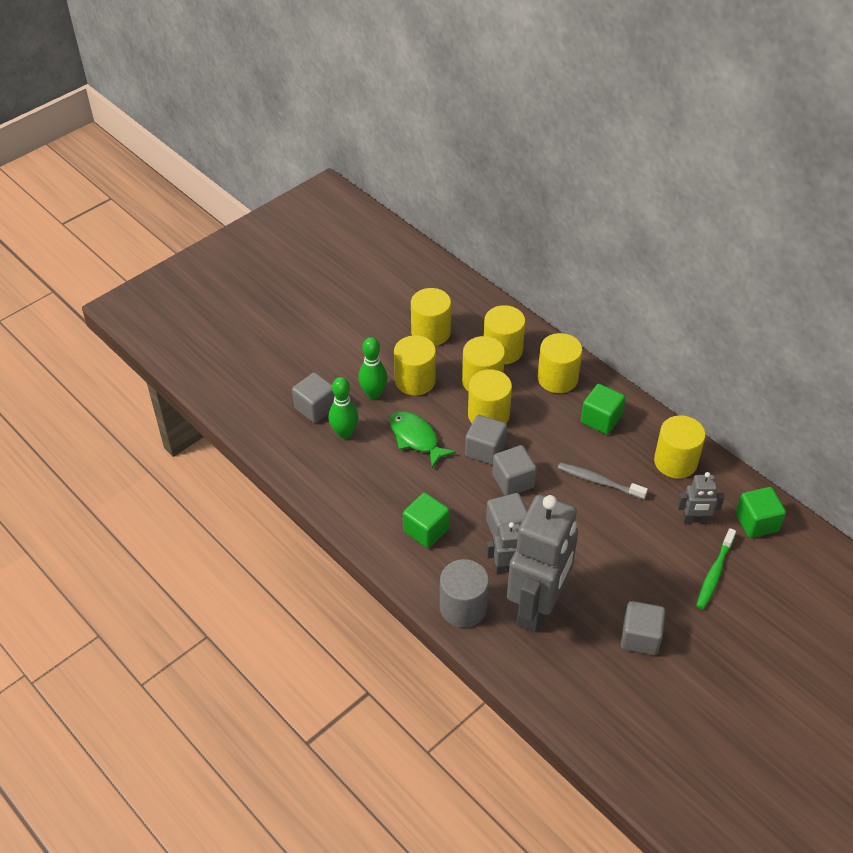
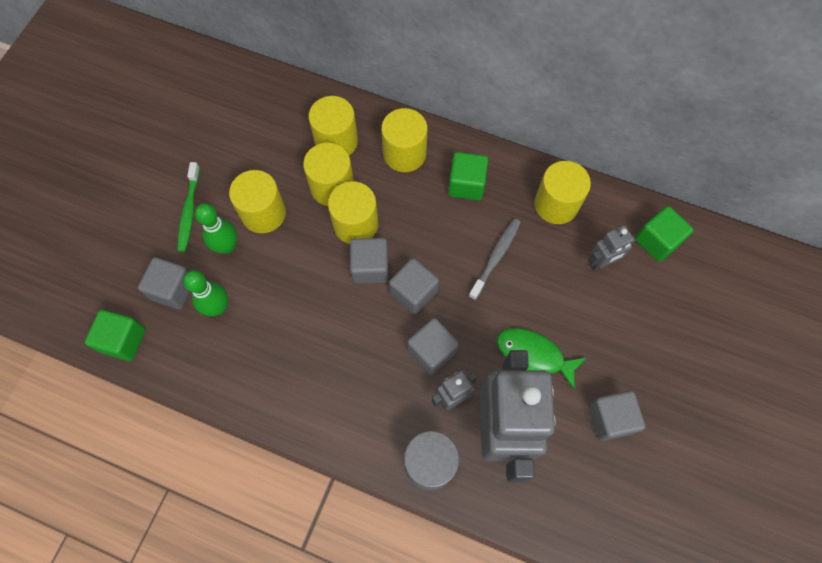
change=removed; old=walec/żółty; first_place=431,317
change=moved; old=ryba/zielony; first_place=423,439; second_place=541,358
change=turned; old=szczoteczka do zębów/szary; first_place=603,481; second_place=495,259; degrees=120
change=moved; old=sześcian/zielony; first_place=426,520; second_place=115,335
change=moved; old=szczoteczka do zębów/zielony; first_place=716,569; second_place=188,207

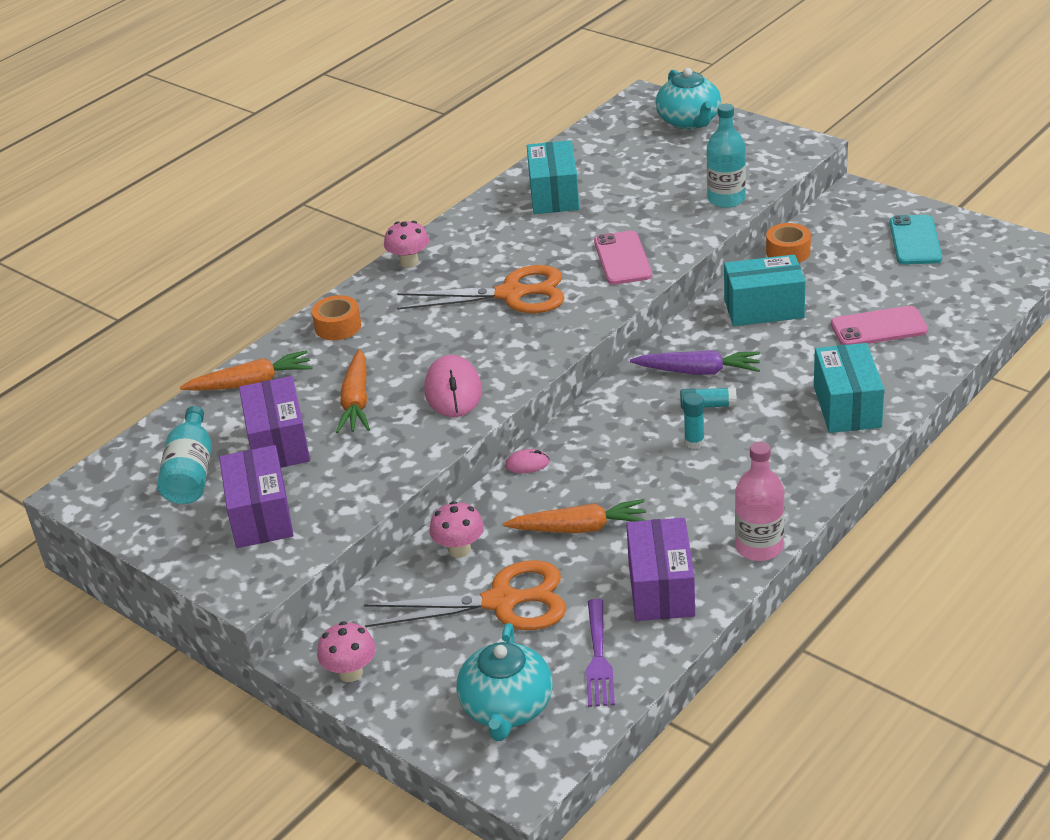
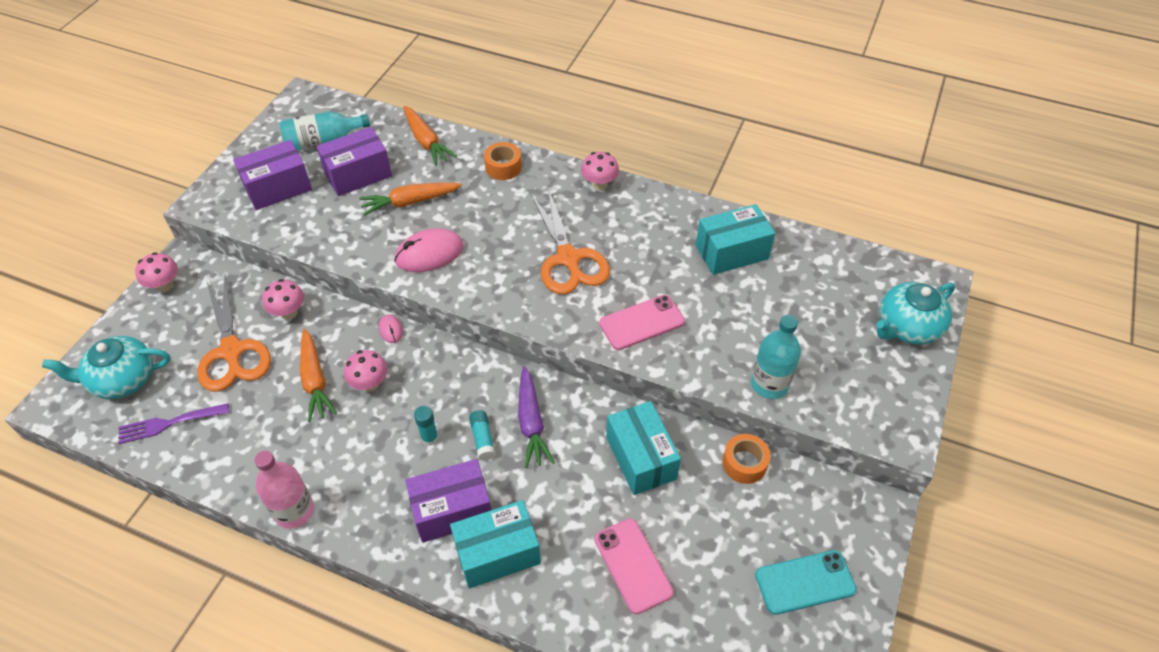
change=moved; old=pudełko/fioletowy; first_place=660,569; second_place=448,501
change=added; new=grzyb/różowy; second_place=366,371

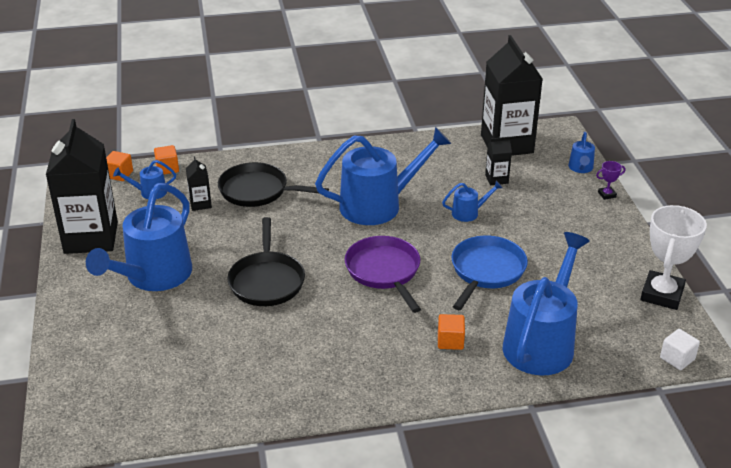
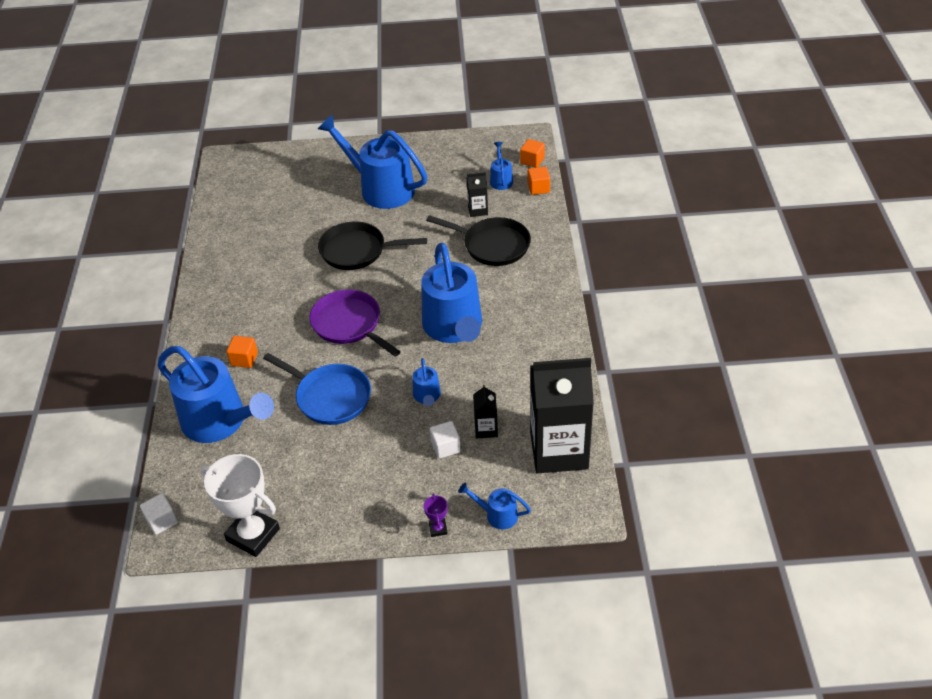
change=removed; old=karton mleka/czarny; first_place=82,186
change=turned; old=patelnia/czarny; first_place=273,184; second_place=478,240; degrees=90
change=turned; old=patelnia/fioletowy; first_place=383,274; second_place=355,323; degrees=-120
change=added; new=sześcian/biały; second_place=445,440

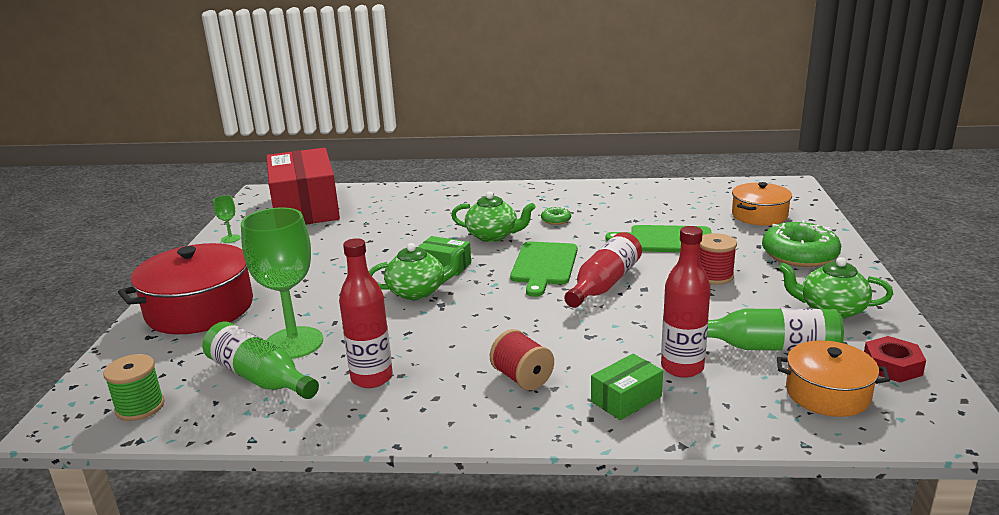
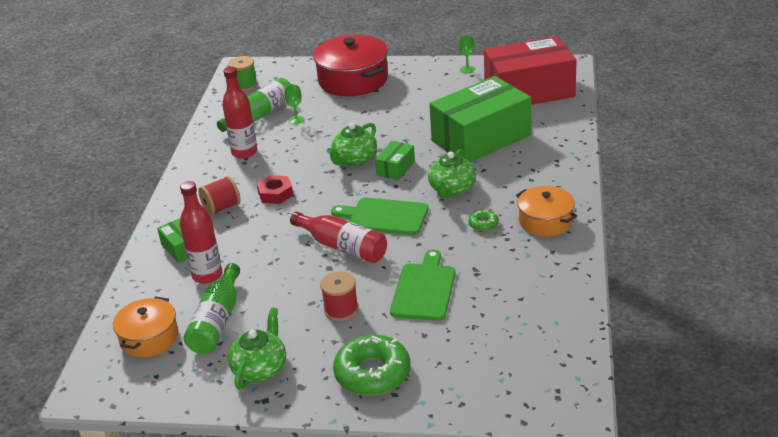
change=moved; old=garnek/pomarańczowy; first_place=762,204; second_place=546,211
change=resized; old=kielich/zielony; first_place=282,283; second_place=294,104; factor=0.41
change=turned; old=imbryk/zielony; first_place=417,271; second_place=352,144; degrees=45
change=moved; old=nakrętka/czerwony; first_place=895,359; second_place=275,189
change=added; new=pudełko/zielony; second_place=480,119

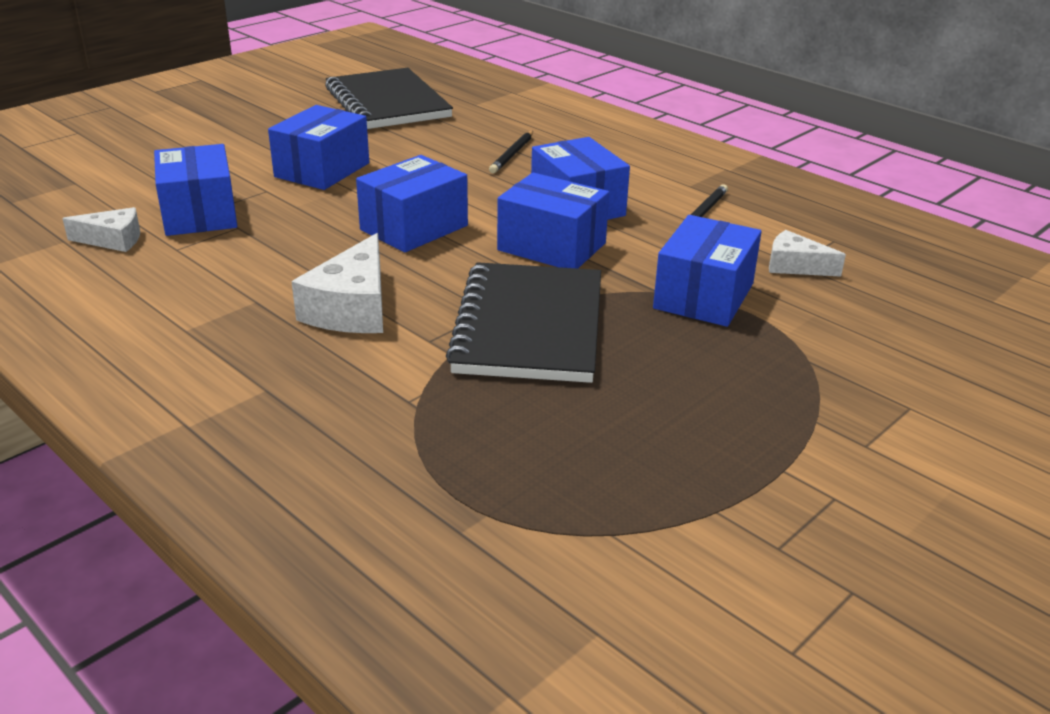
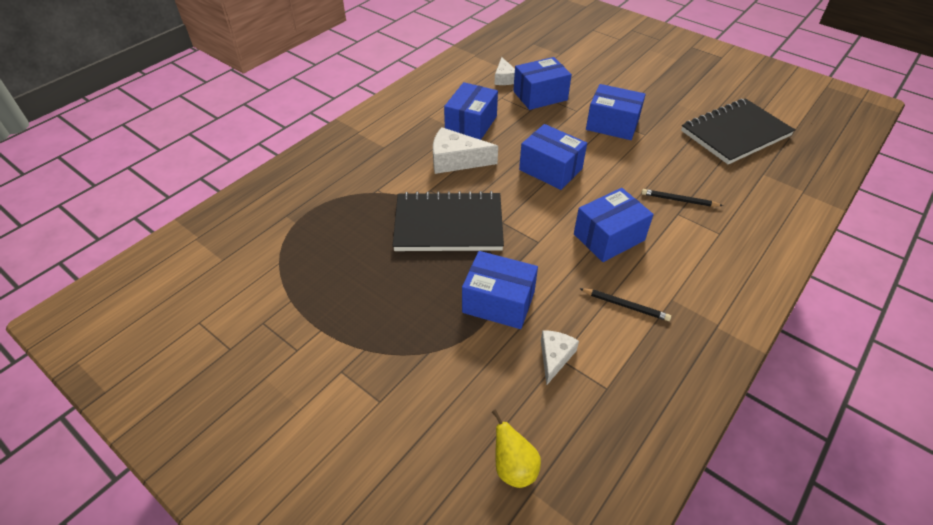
change=moved; old=pudełko/niebieski; first_place=553,221; second_place=471,111
change=added; new=gruszka/żółty; second_place=516,448

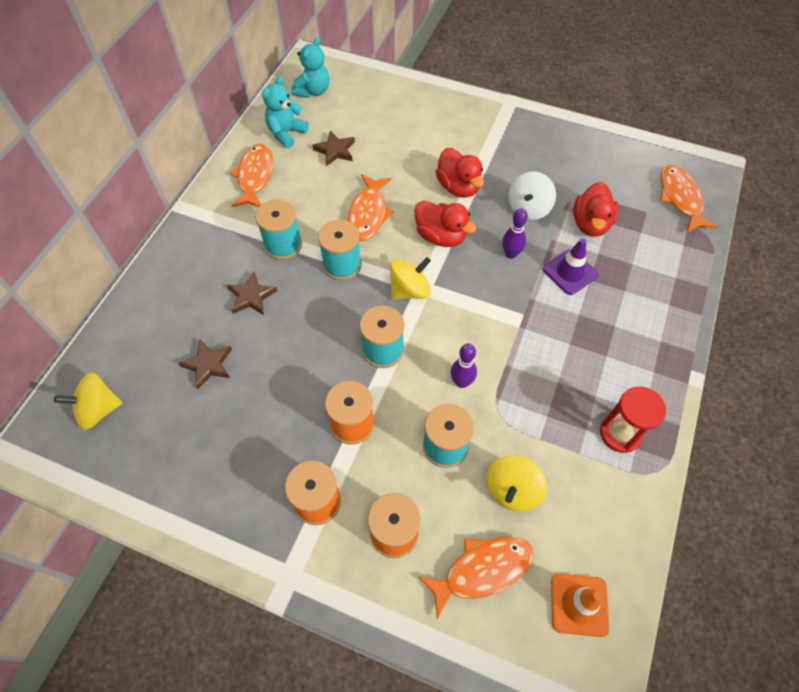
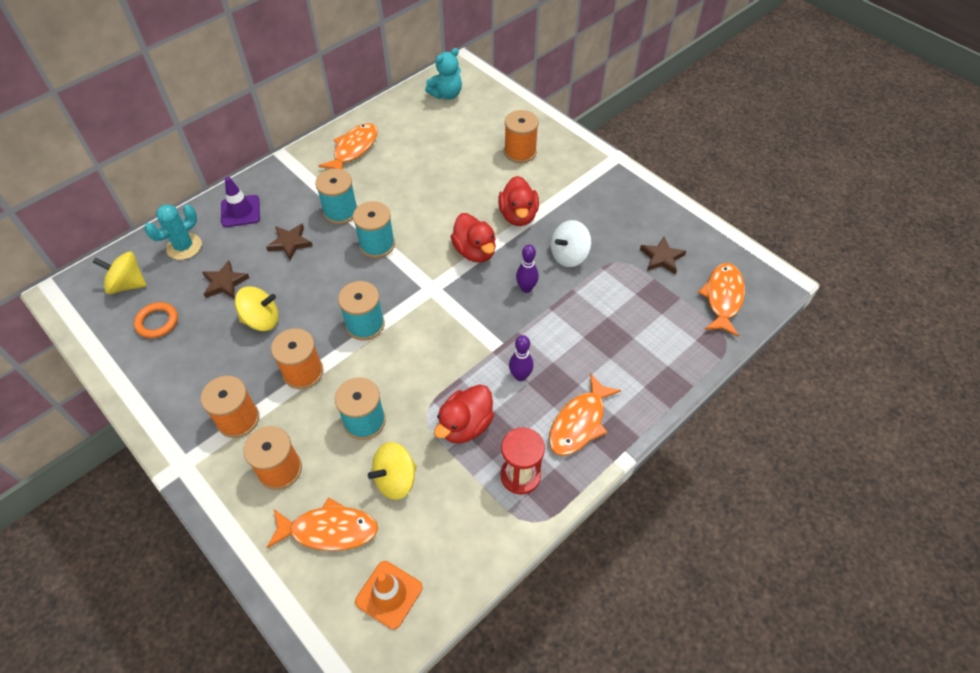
change=removed; old=miś/turkusowy; first_place=285,112
change=moved; old=gwiazda/brązowy; first_place=333,148; second_place=663,255
change=moved; old=ryba/pomarańczowy; first_place=371,207; second_place=585,414
change=moved; old=kaczka/czerwony; first_place=596,209; second_place=464,413
change=moved; old=pachołek/fioletowy; first_place=571,266; second_place=240,202
change=moved; old=bączek/żółty; first_place=410,278; second_place=257,308
change=moved; old=kręgiel/fioletowy; first_place=464,366; second_place=521,358
change=added; new=szpulka/pomarańczowy; second_place=521,136
change=added; new=kaktus/turkusowy; second_place=173,232
change=added; new=pierścień/pomarańczowy; second_place=156,320

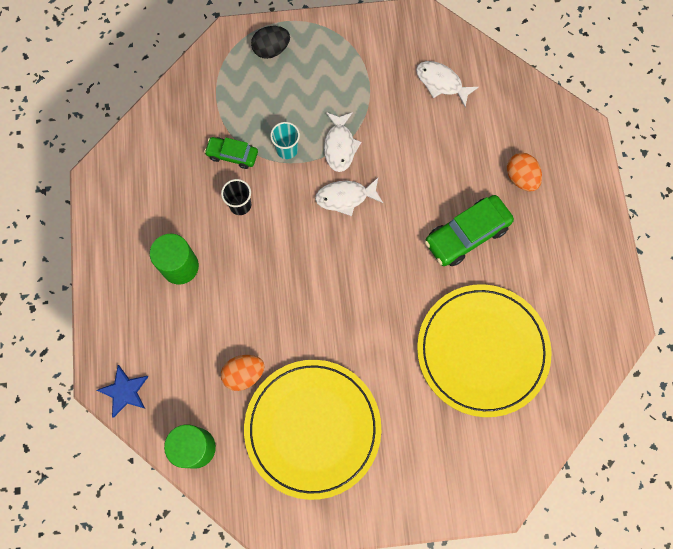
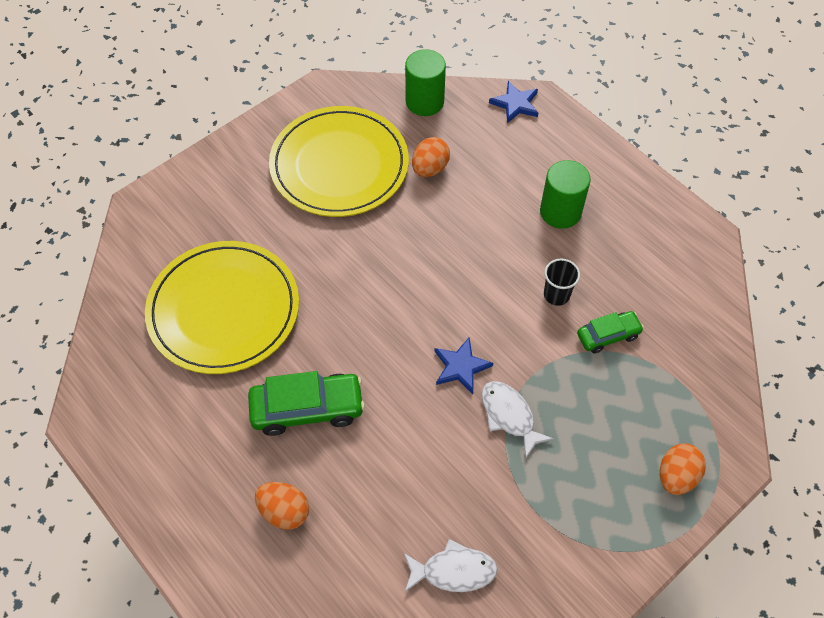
change=recoloured; old=jajko/czarny; new=jajko/pomarańczowy; first_place=270,42; second_place=683,469
change=removed; old=szklanka/turkusowy; first_place=285,140
change=replaced; old=ryba/biały; new=gwiazda/niebieski; first_place=349,197; second_place=463,366
change=turned; old=samochód/zielony; first_place=469,230; second_place=306,403; degrees=60

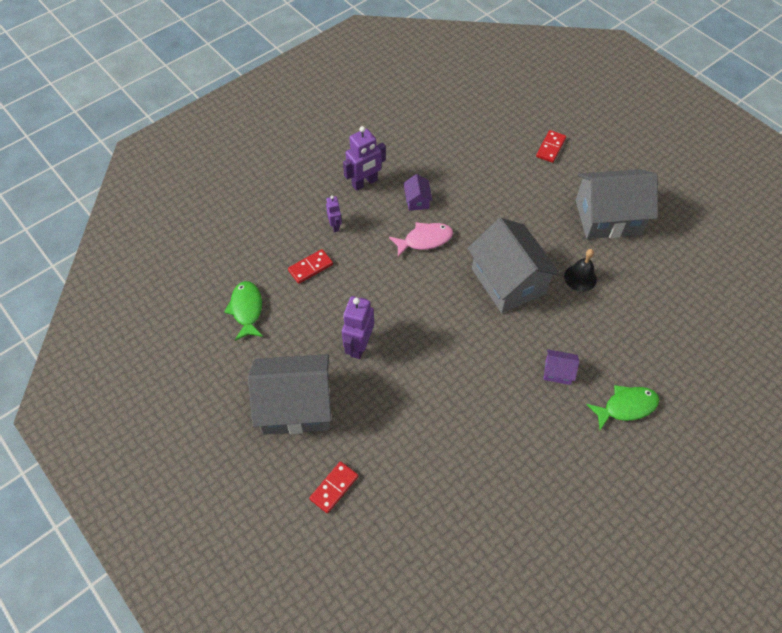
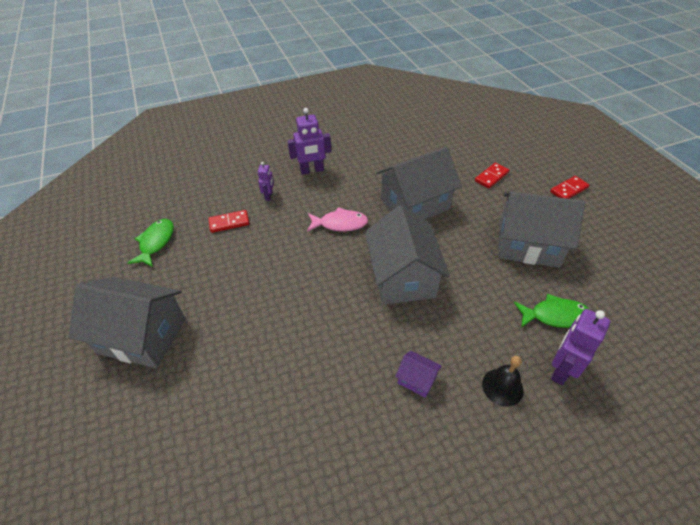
change=removed; old=domek/fioletowy; first_place=418,192
change=moved; old=dzwonek/czarny; first_place=580,270; second_place=503,381
change=moved; old=robot/fioletowy; first_place=358,327; second_place=580,347
change=moved; old=ryba/zielony; first_place=622,407; second_place=551,311
change=moved; old=kostka domina/czerwony; first_place=333,487; second_place=569,187
change=added; new=domek/szary; second_place=419,183

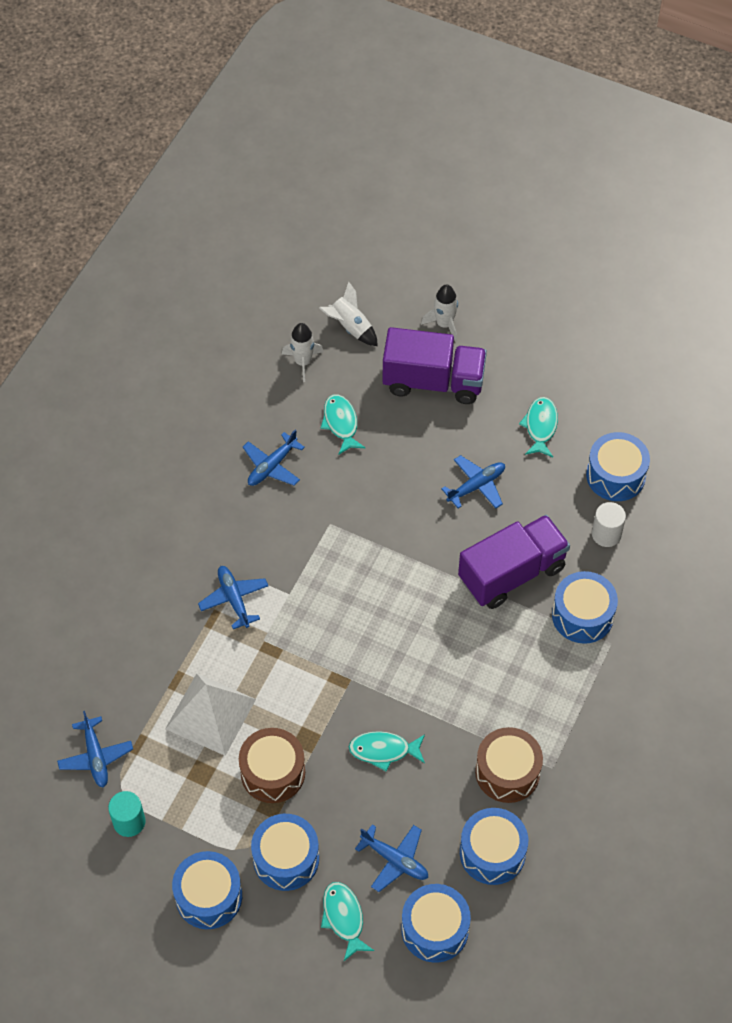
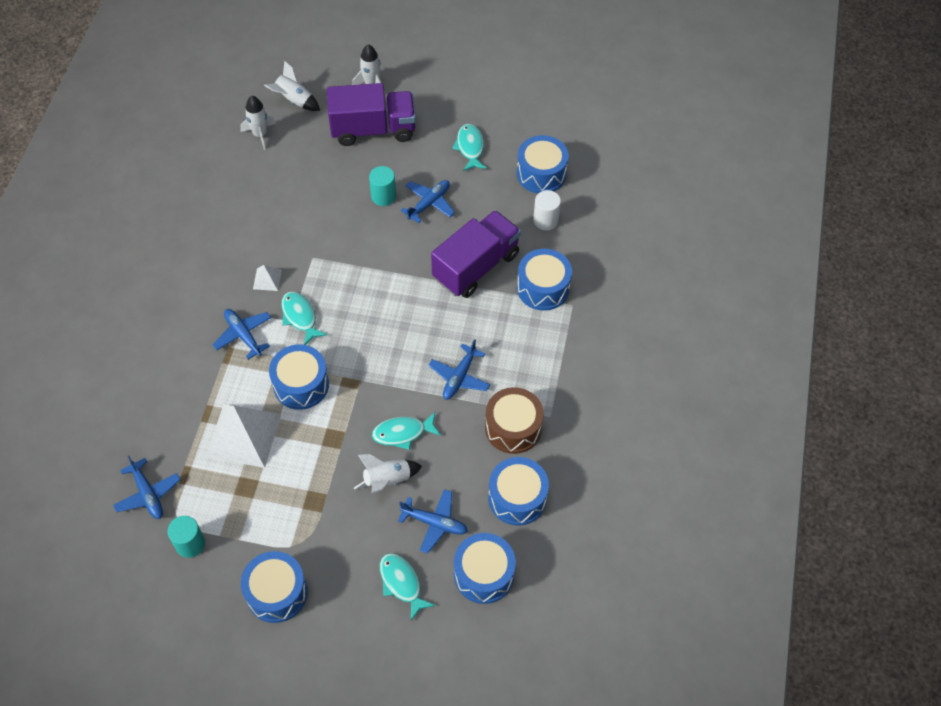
change=moved; old=ryba/turkusowy; first_place=343,424; second_place=304,318
change=moved; old=samolot/niebieski; first_place=274,458; second_place=459,369
change=removed; old=bęben/brązowy; first_place=272,765
change=moved; old=bęben/niebieski; first_place=285,852; second_place=299,377
change=added; new=walec/turkusowy; second_place=382,186
change=added; new=piramida/biały; second_place=267,278
change=added; new=rakieta/biały; second_place=388,474

